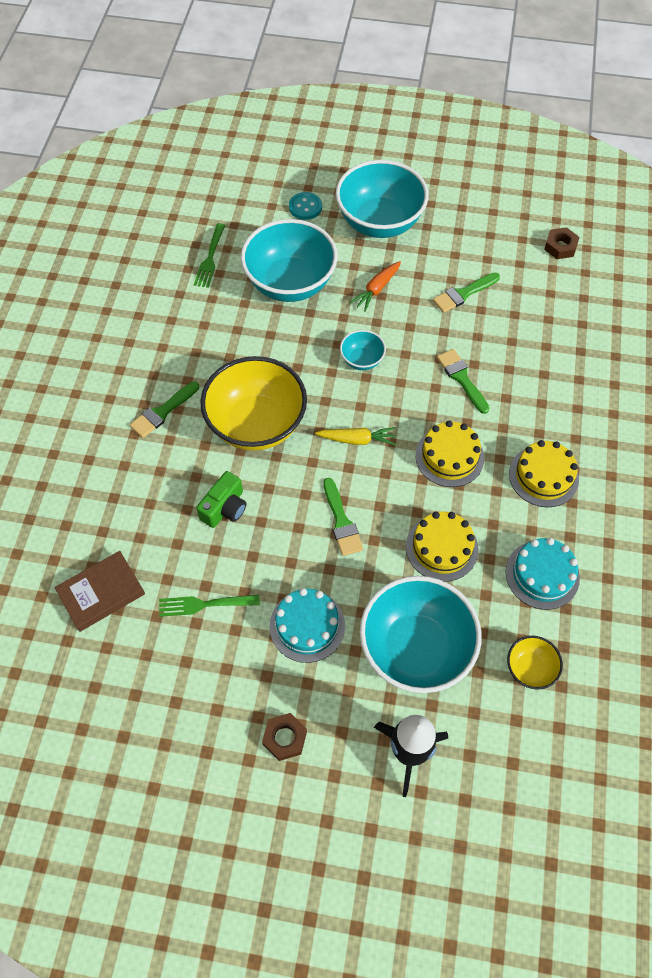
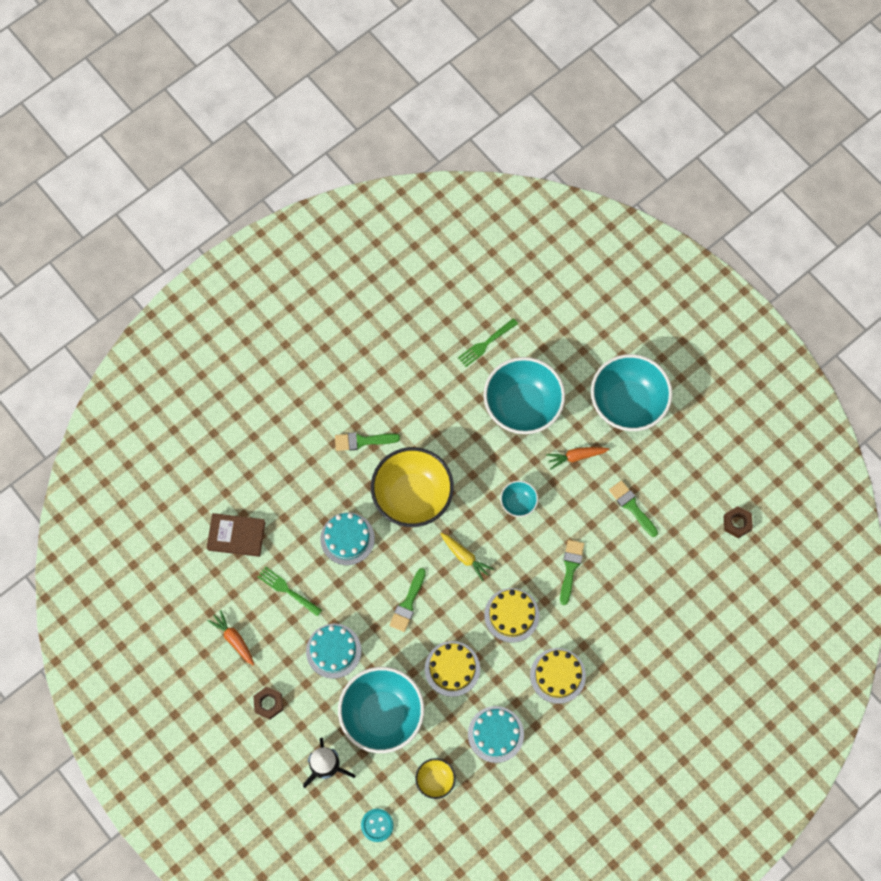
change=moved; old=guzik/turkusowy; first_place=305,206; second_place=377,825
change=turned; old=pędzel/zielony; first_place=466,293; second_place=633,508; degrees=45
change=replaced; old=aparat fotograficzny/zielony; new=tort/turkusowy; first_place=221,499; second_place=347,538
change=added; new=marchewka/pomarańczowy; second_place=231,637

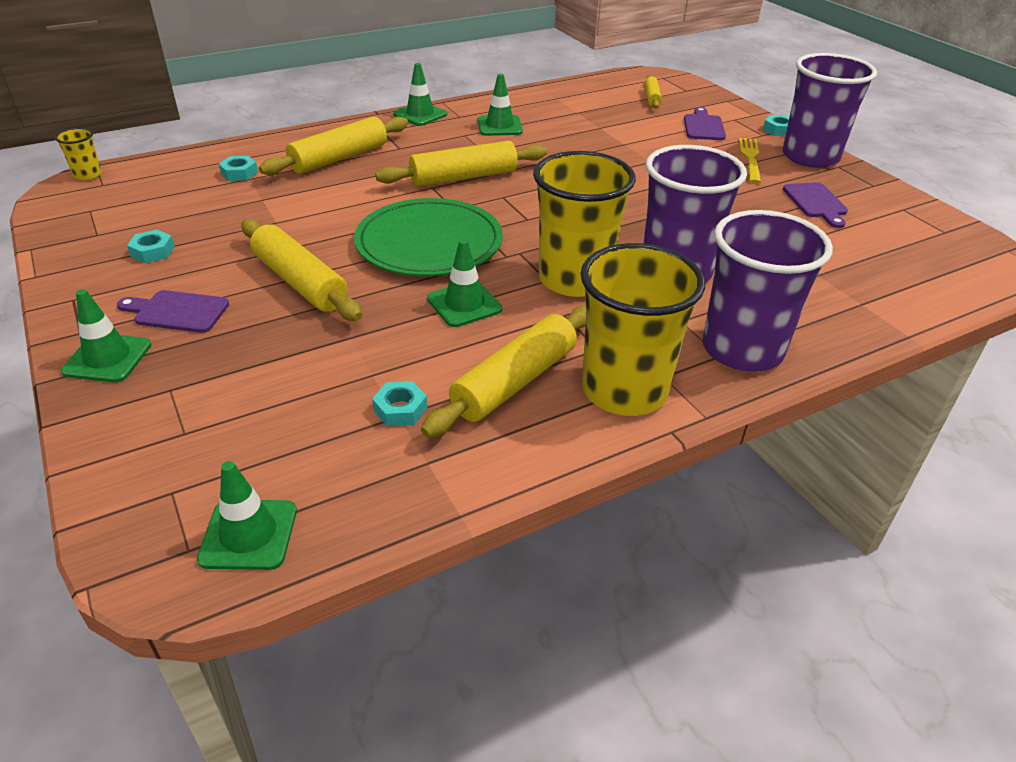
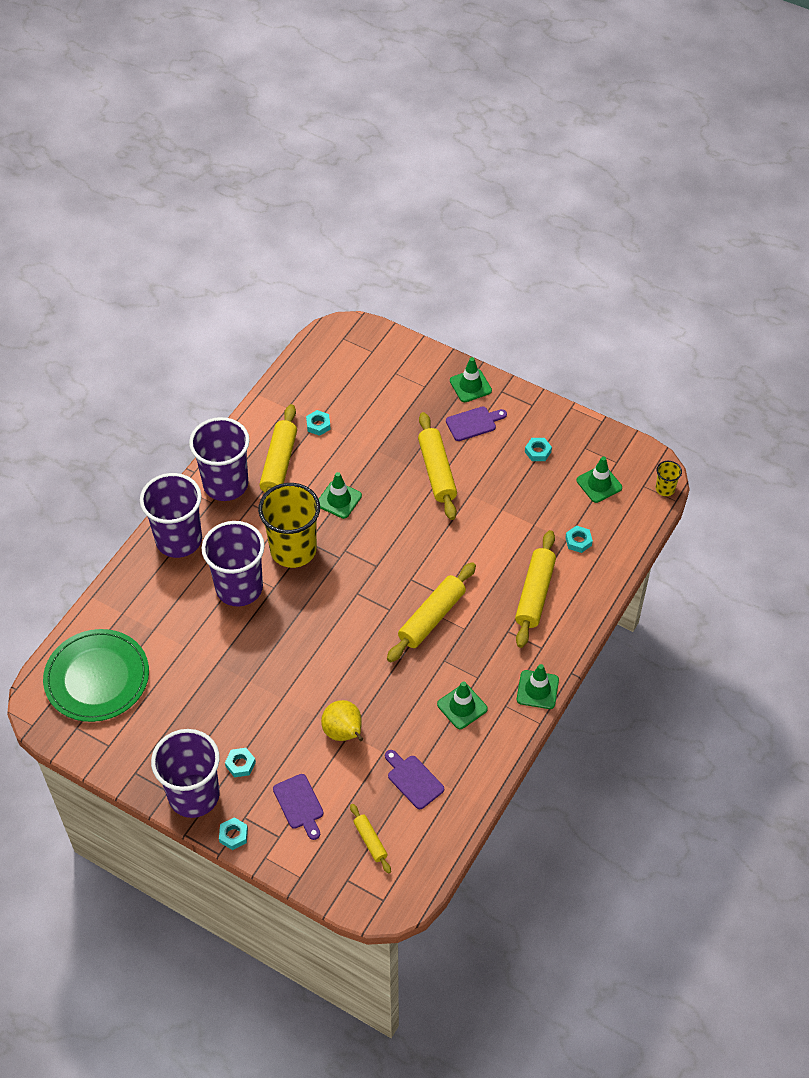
change=replaced; old=widelec/żółty; new=nakrętka/turkusowy; first_place=750,161; second_place=240,762
change=moved; old=deska do krojenia/fioletowy; first_place=815,205; second_place=414,779
change=moved; old=talerz/zielony; first_place=428,237; second_place=96,675
change=turned; old=wałek do ciasta/żółty; first_place=301,270; second_place=437,466; degrees=60
change=recoloured; old=szklanka/żółty; new=szklanka/fioletowy; first_place=642,329; second_place=219,459
change=moved; old=pachołek/zielony; first_place=247,515; second_place=599,479
change=added; new=gruszka/żółty; second_place=342,720

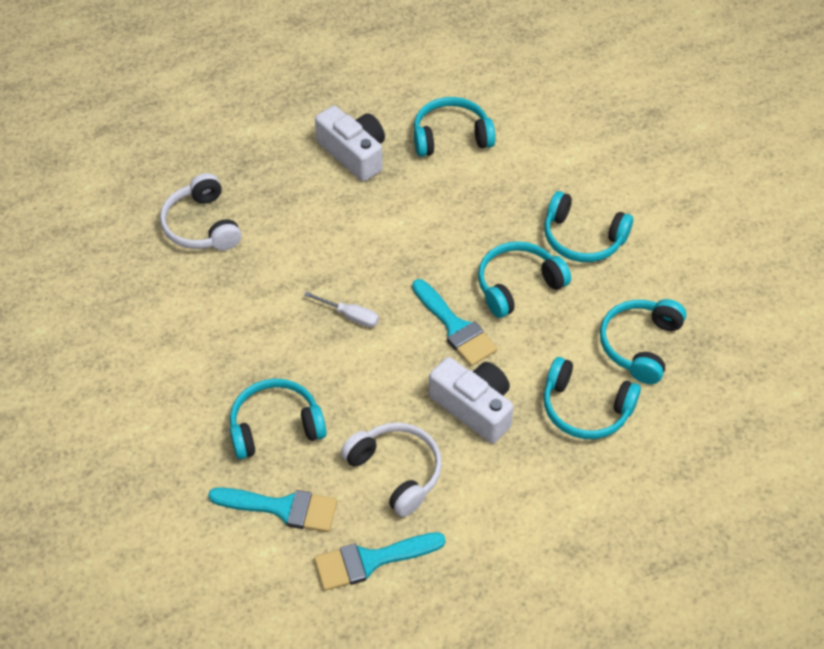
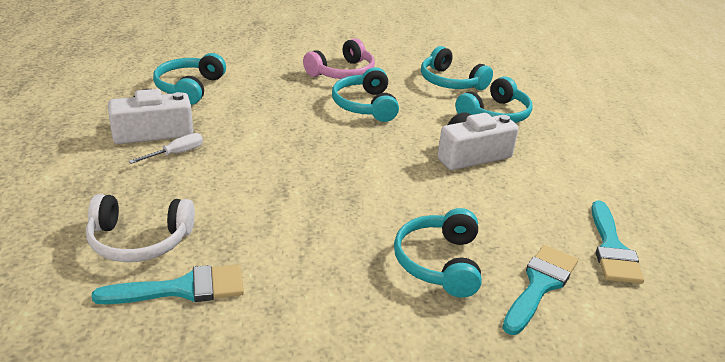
change=recoloured; old=słuchawki/turkusowy; new=słuchawki/różowy; first_place=588,226; second_place=339,58
change=moved; old=pędzel/turkusowy; first_place=455,322; second_place=167,284
change=moved; old=śrubokręt/biały; first_place=341,309; second_place=166,148
change=removed; old=słuchawki/biały; first_place=391,470

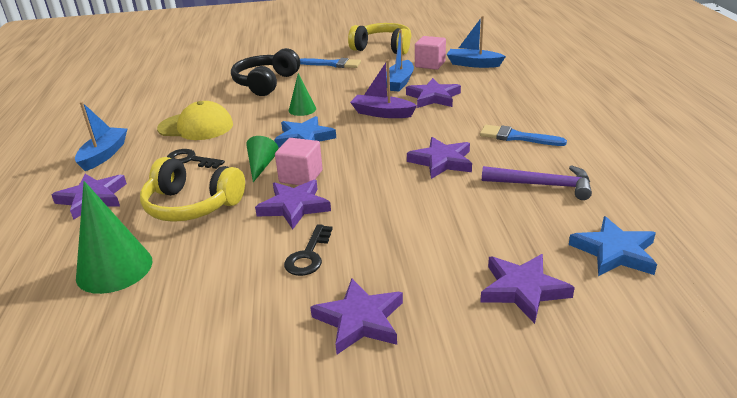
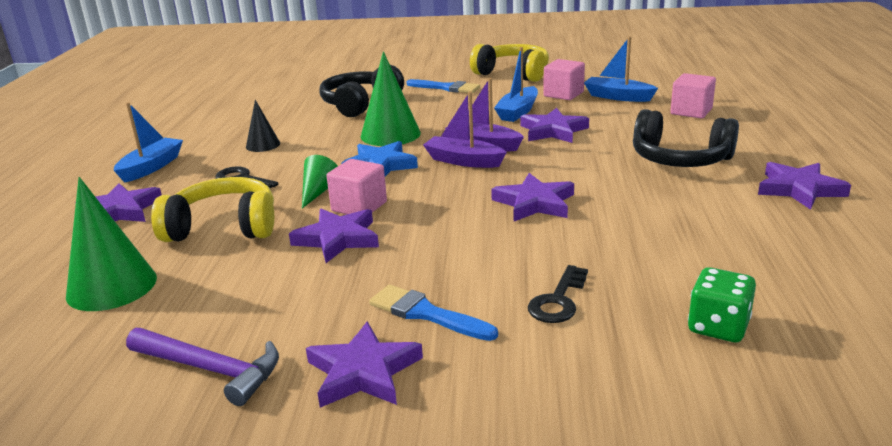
change=resized; old=stożek/zielony; first_place=302,94; second_place=391,98; factor=1.79
change=replaced; old=czapka/żółty; new=stożek/czarny; first_place=195,120; second_place=263,126
change=moved; old=pędzel/niebieski; first_place=523,135; second_place=433,313
change=turned; old=słuchawki/żółty; first_place=192,189; second_place=212,209; degrees=150
change=moved; old=młotek/fioletowy; first_place=537,182; second_place=202,367
change=replaced; old=gwiazda/niebieski; new=kostka do gry/zielony; first_place=613,246; second_place=722,304
change=moved; old=klucz/czarny; first_place=308,250; second_place=558,294
change=moved; old=gwiazda/fioletowy; first_place=527,289; second_place=804,186
change=added; new=sześcian/różowy; second_place=693,96
change=added; new=łódka/fioletowy; second_place=465,129
change=added; new=słuchawki/czarny; second_place=686,138

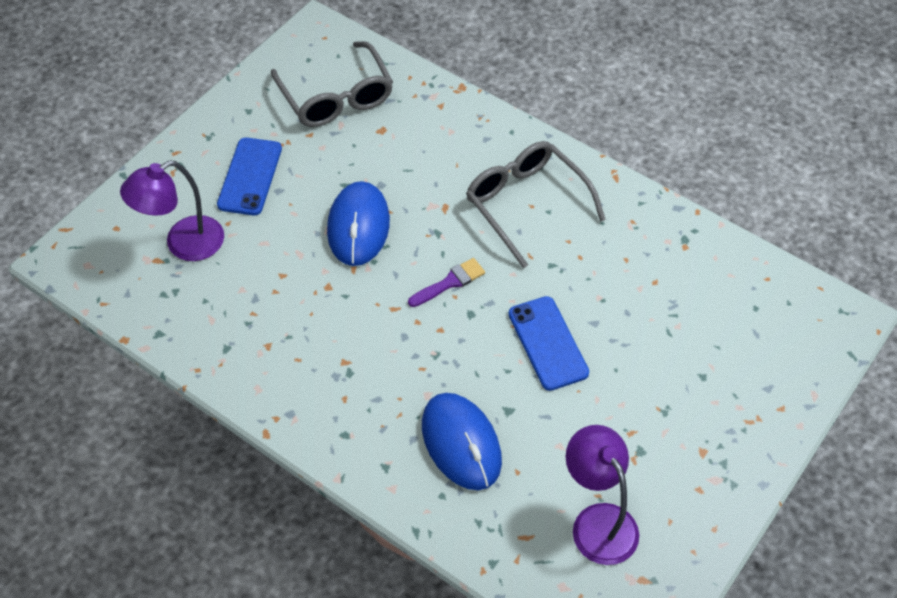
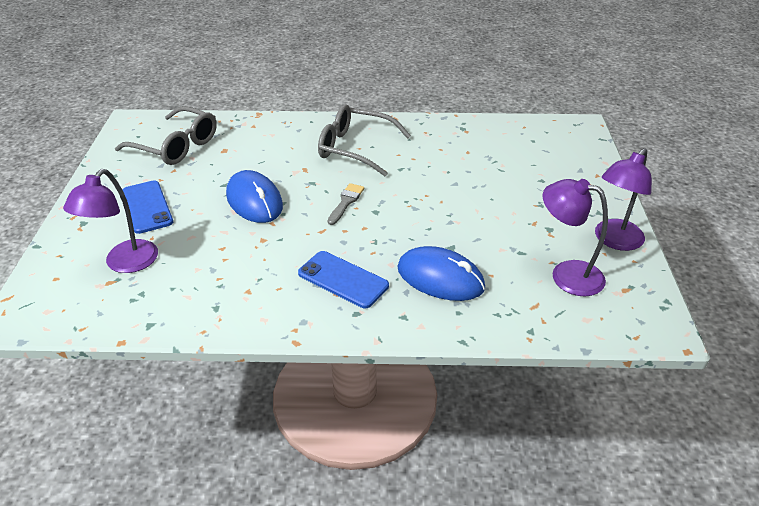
change=recoloured; old=pędzel/fioletowy; new=pędzel/szary; first_place=446,282; second_place=346,204
change=moved; old=telefon/niebieski; first_place=548,343; second_place=343,279
change=added; new=lampka/fioletowy; second_place=623,199

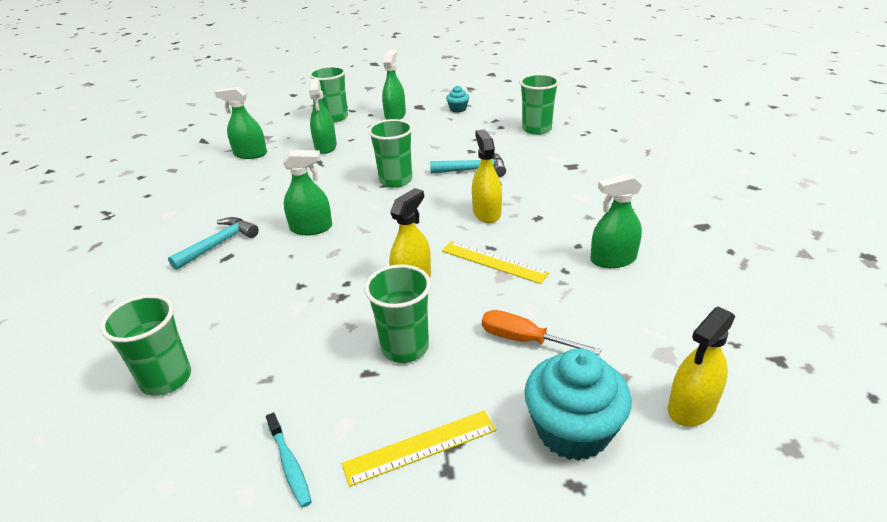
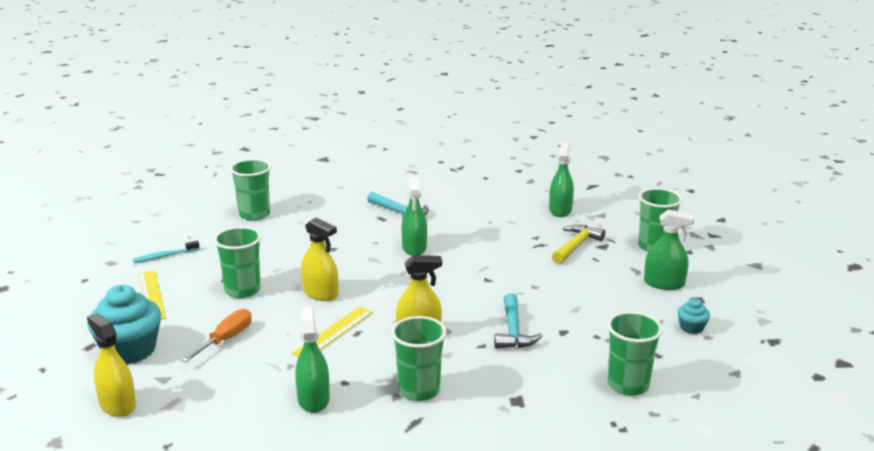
change=replaced; old=spryskiwacz/zielony; new=młotek/żółty; first_place=323,116; second_place=578,244
change=moved; old=szklanka/zielony; first_place=390,153; second_place=419,358

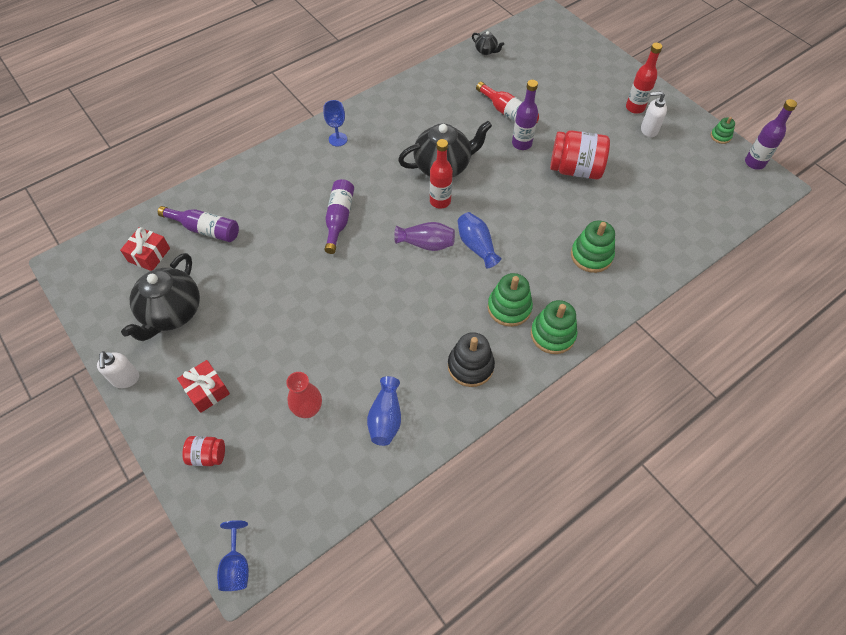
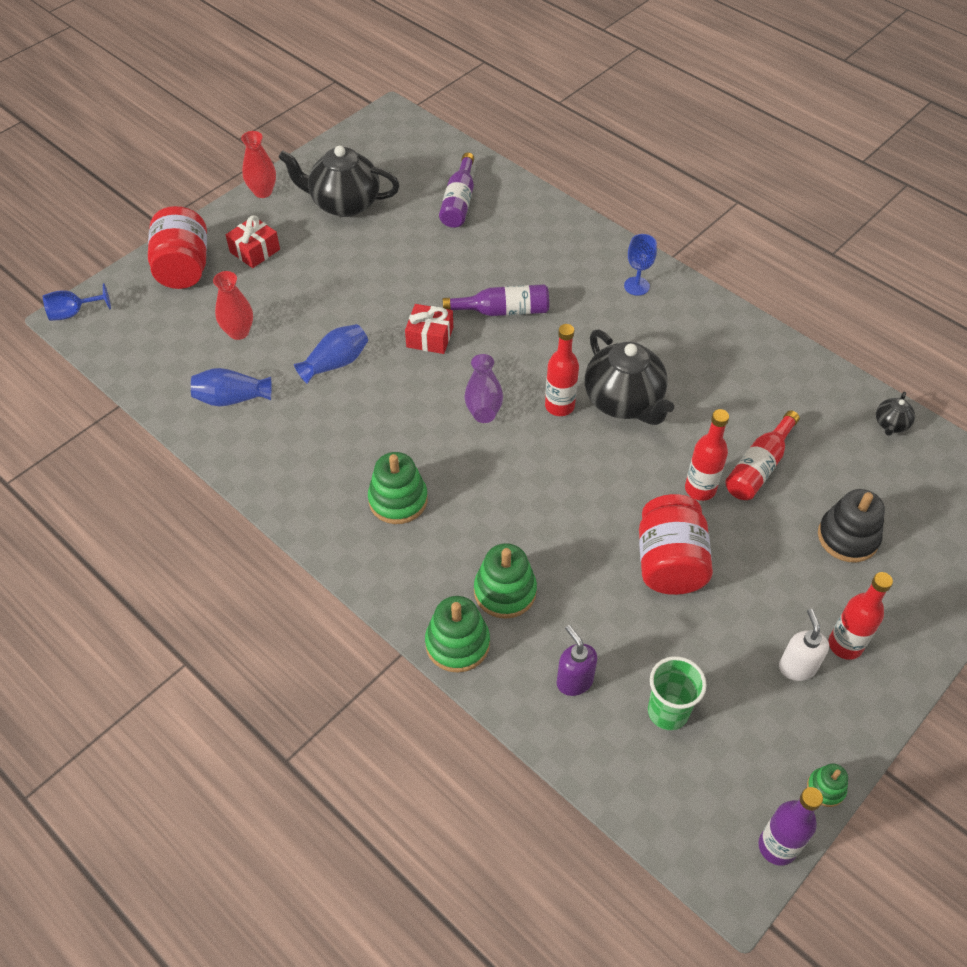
change=recoloured; old=butelka/fioletowy; new=butelka/czerwony; first_place=525,115; second_place=707,455
change=moved; old=wazon/niebieski; first_place=479,240; second_place=331,354
change=moved; old=prezent/czerwony; first_place=145,249; second_place=429,329
change=moved; old=zabawka nakładanka/zielony; first_place=554,327; second_place=457,634
change=moved; old=zabawka nakładanka/czarny; first_place=471,359; second_place=851,525
change=replaced; old=dozownik mydła/biały; new=wazon/czerwony; first_place=118,369; second_place=258,164
change=resized; old=słoik/czerwony; first_place=203,451; second_place=177,247; factor=1.92
change=added; new=dozownik mydła/fioletowy; second_place=577,660
change=added; new=szklanka/zielony; second_place=677,693

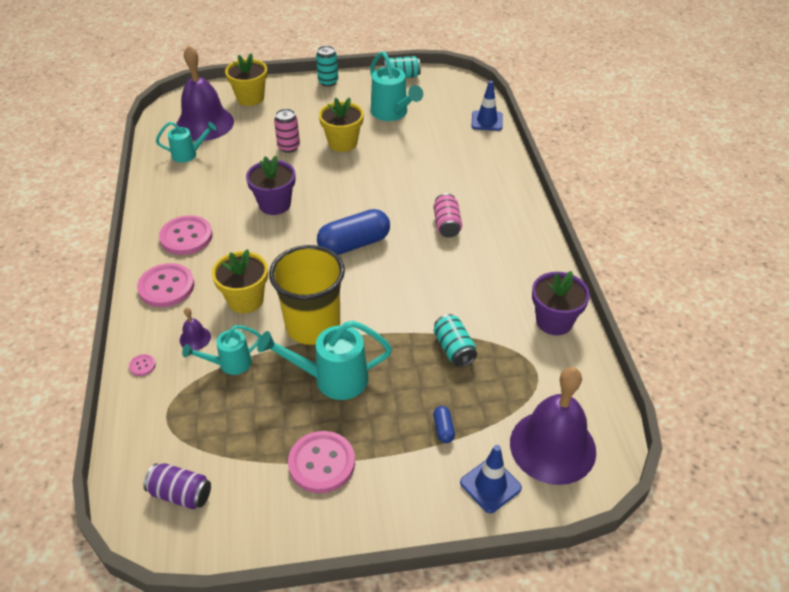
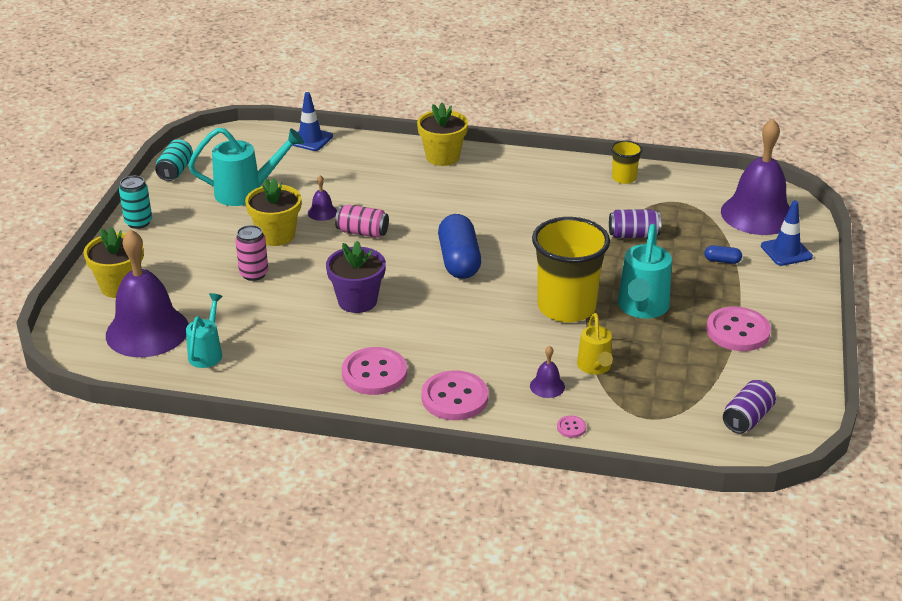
change=moved; old=puszka/różowy; first_place=448,215; second_place=362,221
change=moved; old=doniczka/żółty; first_place=240,281; second_place=442,134
change=replaced; old=doniczka/fioletowy; new=szklanka/żółty; first_place=561,303; second_place=627,162
change=recoloured; old=puszka/turkusowy; new=puszka/fioletowy; first_place=455,340; second_place=635,223
change=recoloured; old=konewka/turkusowy; new=konewka/żółty; first_place=222,350; second_place=595,344
change=added; new=dzwonek/fioletowy; second_place=322,198

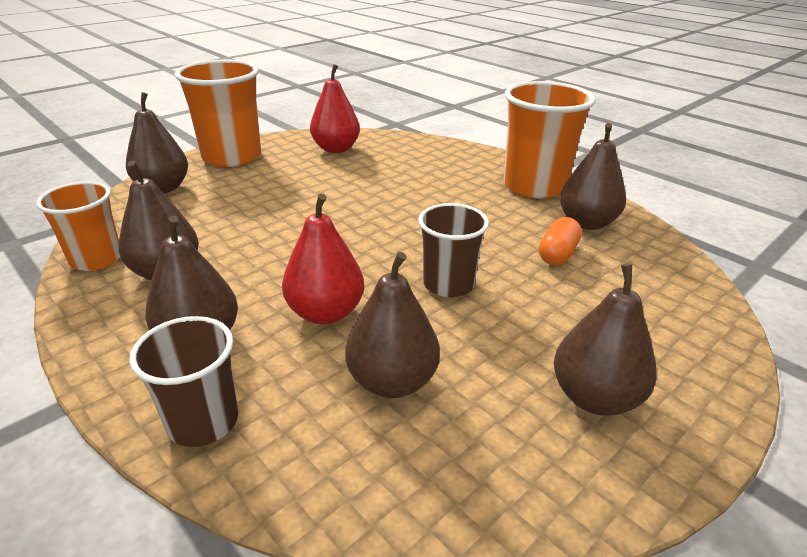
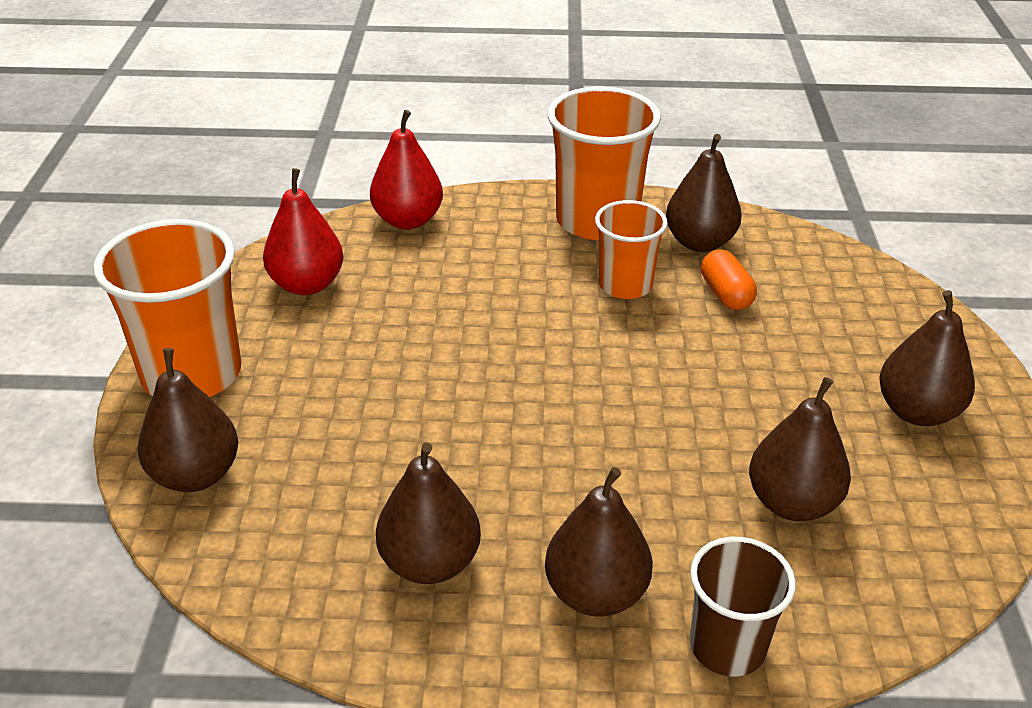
change=moved; old=szklanka/pomarańczowy; first_place=78,226; second_place=631,249
change=moved; old=gruszka/czerwony; first_place=323,259; second_place=406,170
change=removed; old=szklanka/brązowy; first_place=453,250

